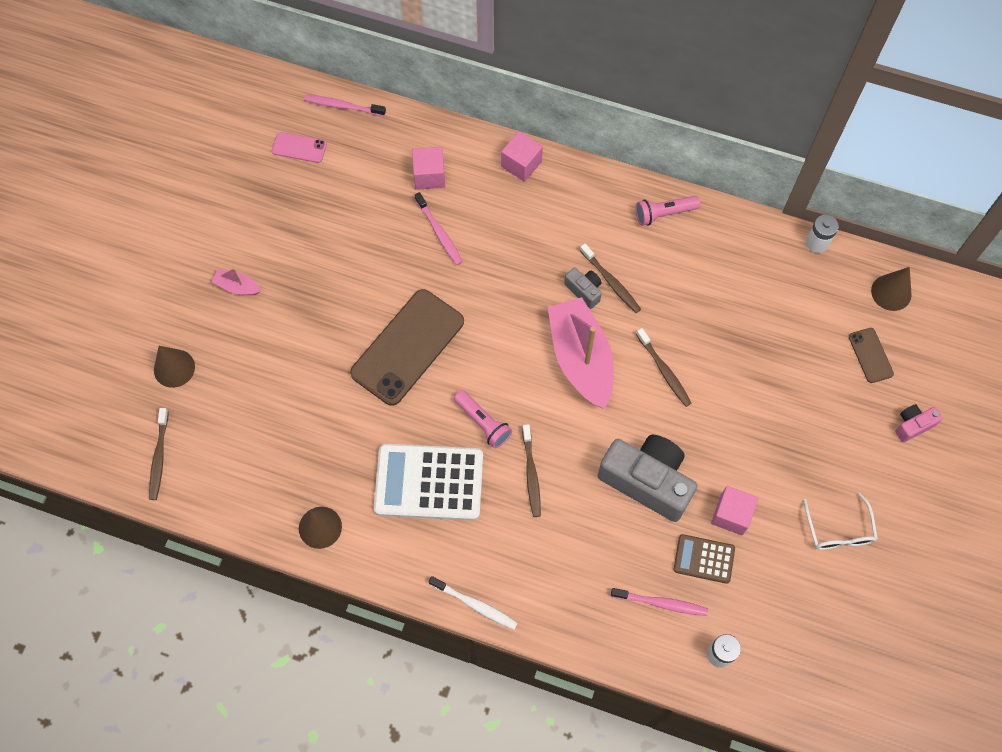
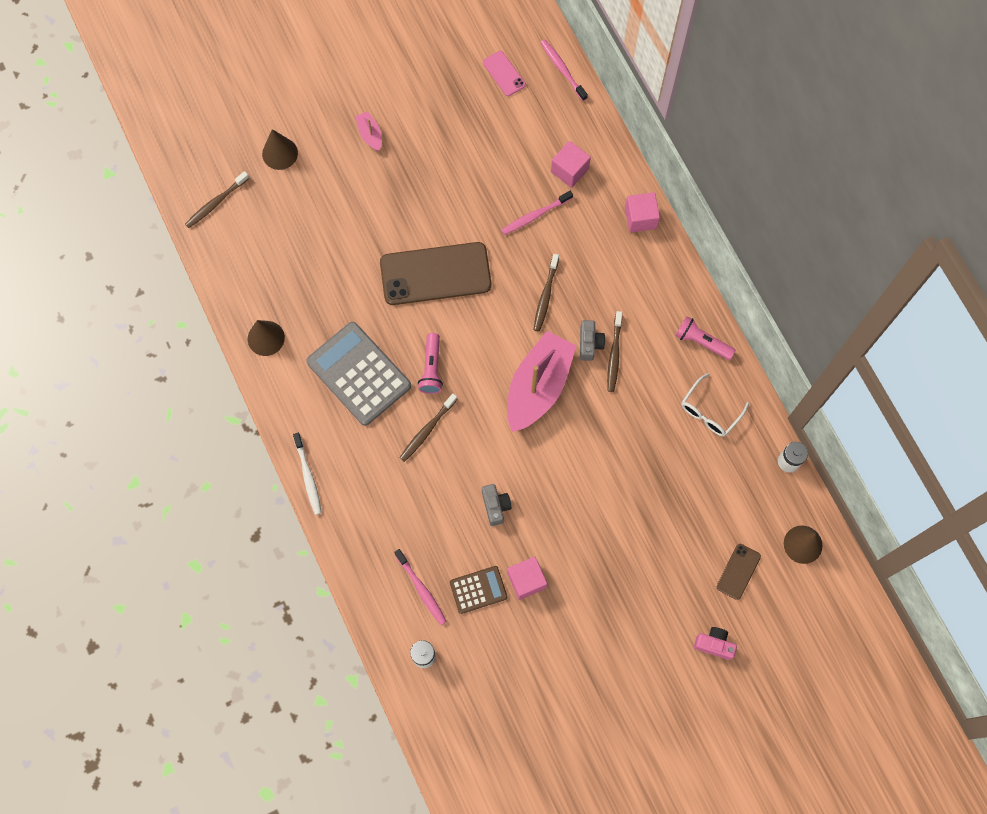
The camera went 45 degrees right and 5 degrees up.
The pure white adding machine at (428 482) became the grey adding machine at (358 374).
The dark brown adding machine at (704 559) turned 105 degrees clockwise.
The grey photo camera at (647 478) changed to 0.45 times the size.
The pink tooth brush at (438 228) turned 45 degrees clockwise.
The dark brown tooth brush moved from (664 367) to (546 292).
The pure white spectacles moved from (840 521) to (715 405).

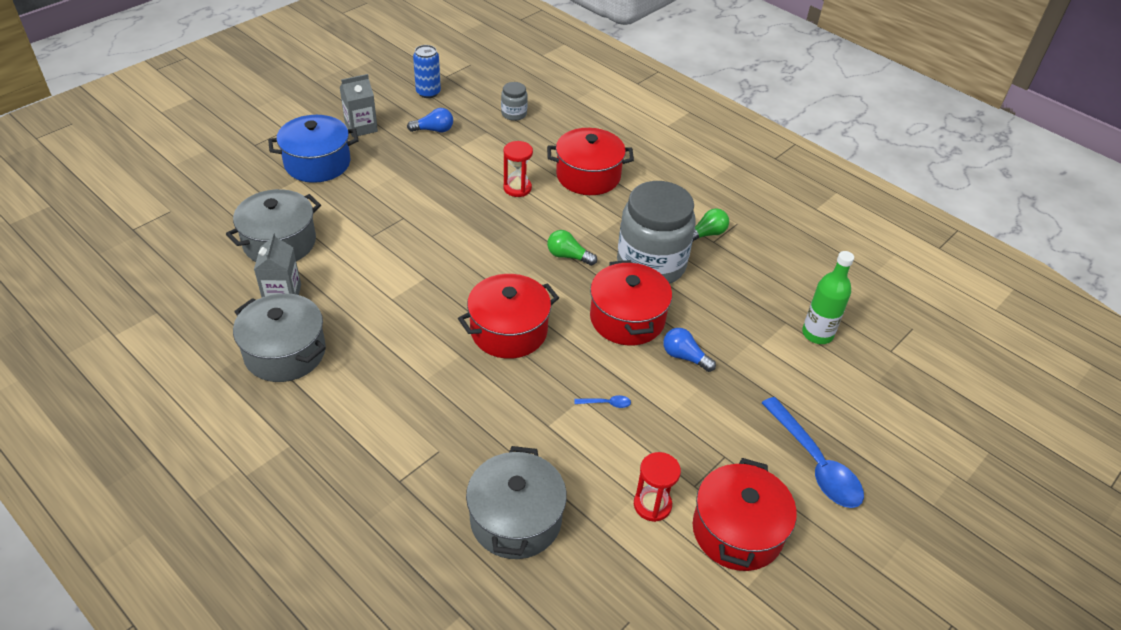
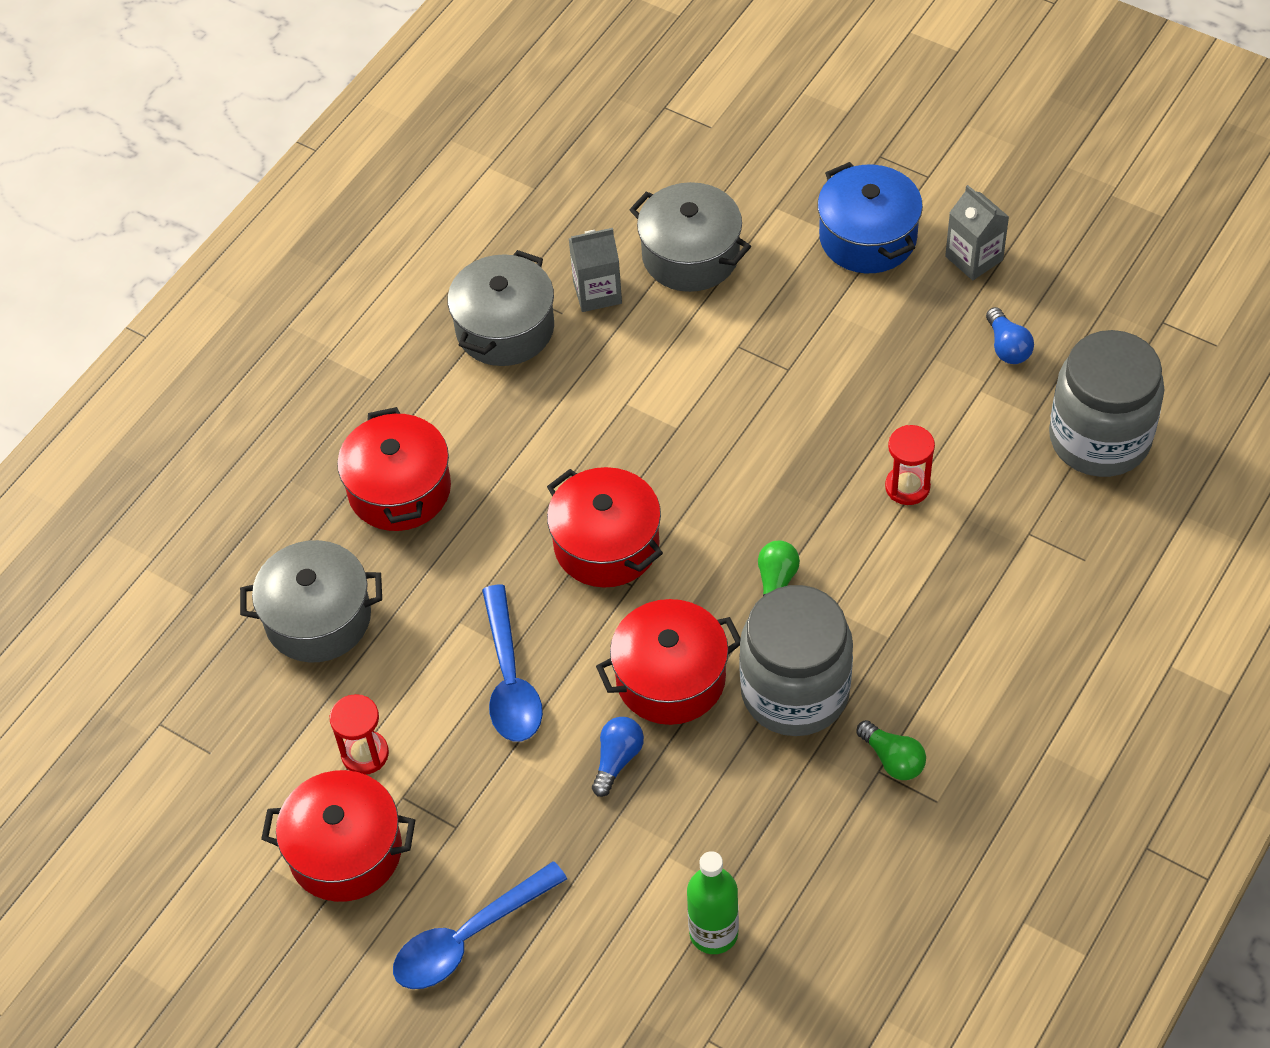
The camera went 85 degrees right and 10 degrees up.
The red stockpot moved from (590 161) to (394 469).
The cobalt tablespoon at (602 401) changed to 2.49 times the size.
The grey jam jar at (514 101) changed to 2.30 times the size.
The cobalt tin at (427 71) disappeared.

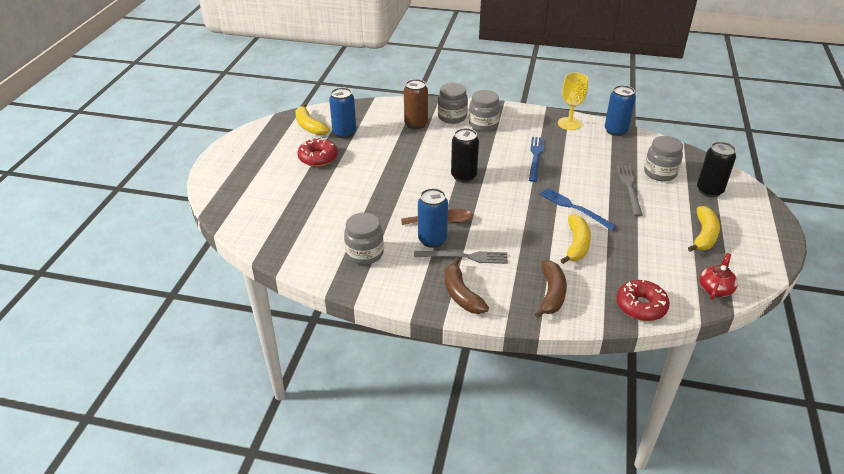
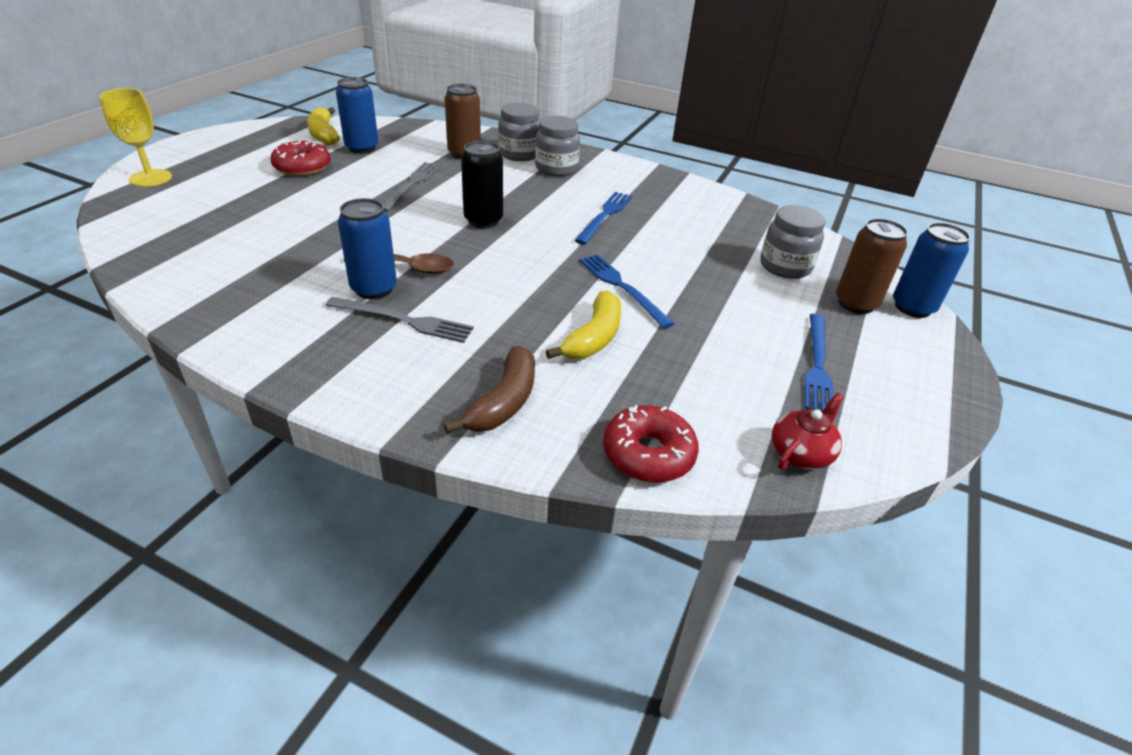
The camera went 10 degrees right and 0 degrees up.
The golden goblet moved from (573 101) to (135 137).
The grey table fork moved from (629 191) to (411 187).
The golden banana fruit at (704 229) was replaced by the cobalt table fork at (819 363).
The jet-black tin at (716 169) became the dark brown tin at (872 266).
The cobalt tin moved from (620 110) to (932 270).
The grey jam jar at (364 239) disappeared.
The dark brown banana fruit at (467 286) disappeared.

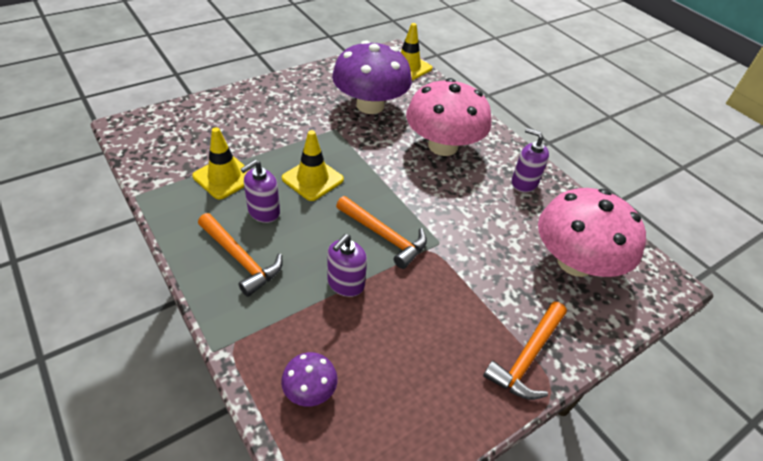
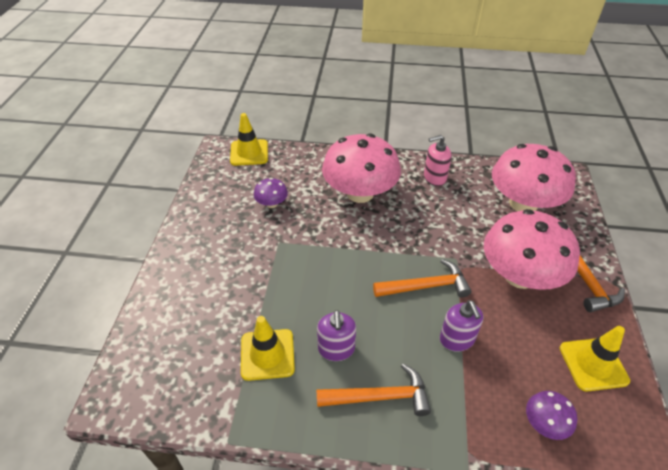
The camera went 45 degrees left and 0 degrees up.
The royal purple fungus at (372 77) changed to 0.44 times the size.
The royal purple pump bottle at (530 160) became the pink pump bottle at (438 160).
The pink fungus at (532 249) appeared.
The golden safety cone moved from (313 165) to (595 358).

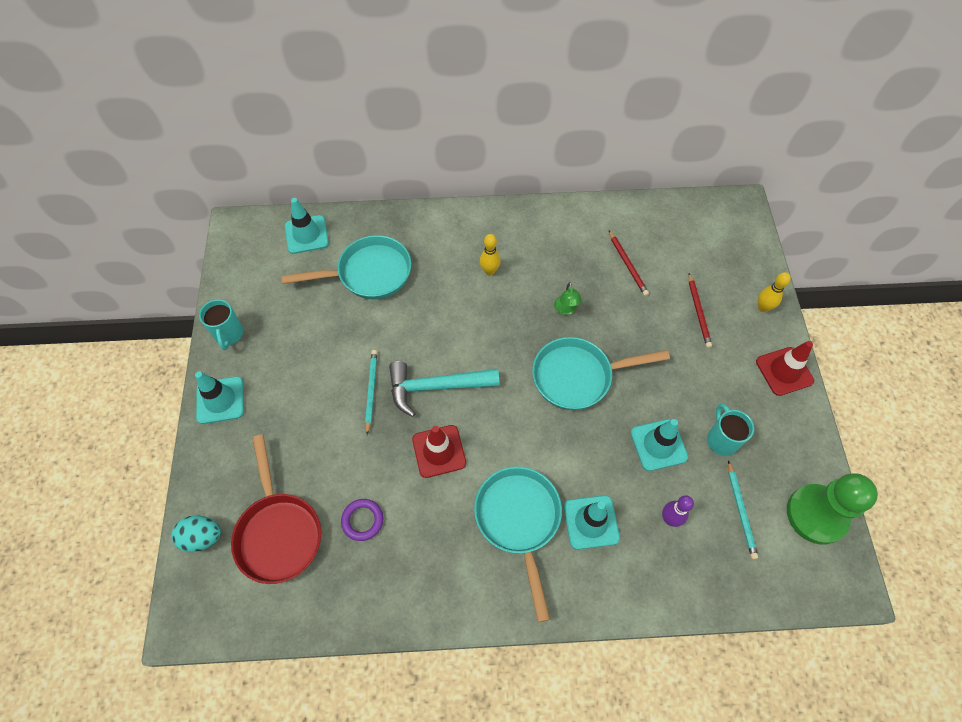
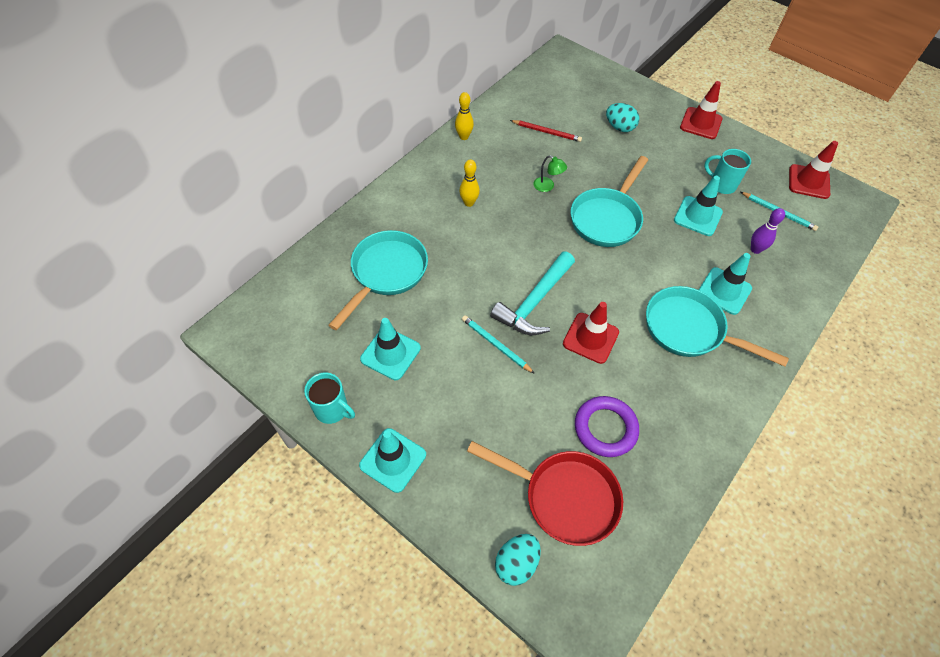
The camera went 50 degrees left and 5 degrees down.
The turquoise safety cone moved from (307 226) to (390 349).
The golden bowling pin moved from (774 292) to (464 116).
The royal purple torus at (362 520) changed to 1.50 times the size.
The red lead pencil at (700 310) was replaced by the turquoise egg at (622 117).
The emerald game pawn at (832 509) was replaced by the red safety cone at (813 170).

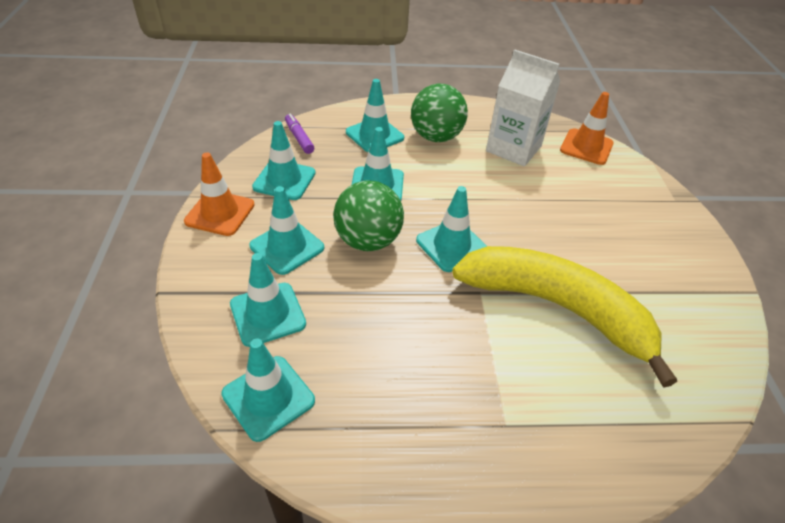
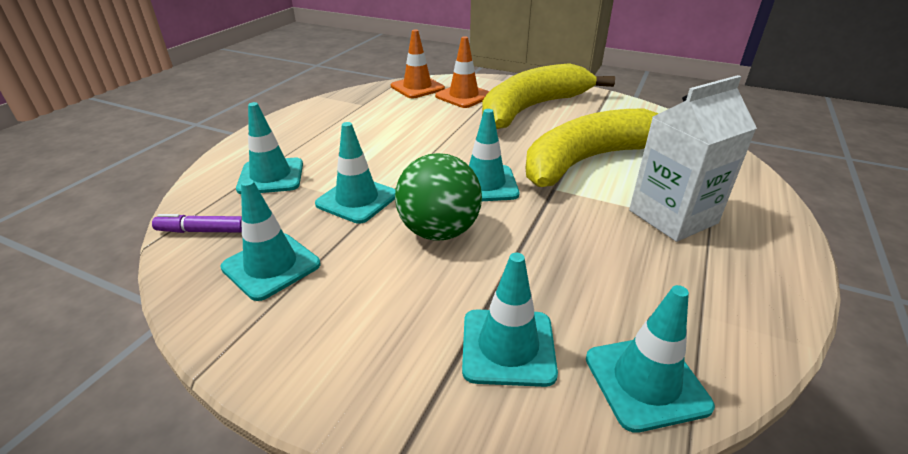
The camera went 60 degrees left and 10 degrees down.
The orange safety cone moved from (219 194) to (462 72).
The golden banana fruit at (548 96) appeared.
The pure white juice carton moved from (523 107) to (693 158).
The turquoise safety cone at (286 230) disappeared.
The emerald play ball at (439 113) disappeared.

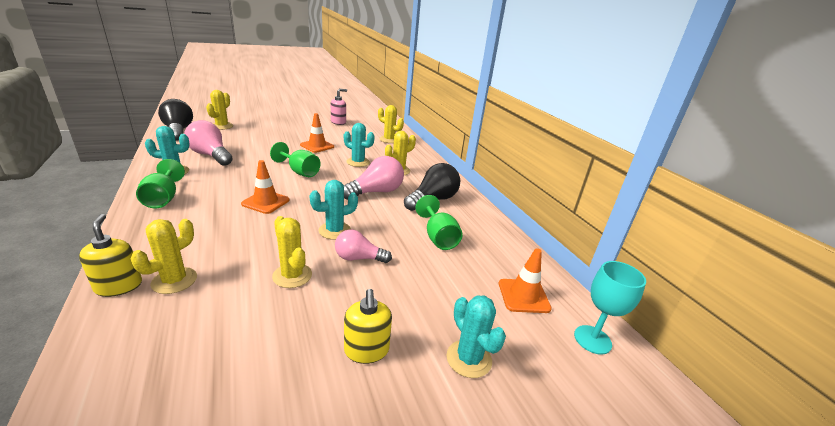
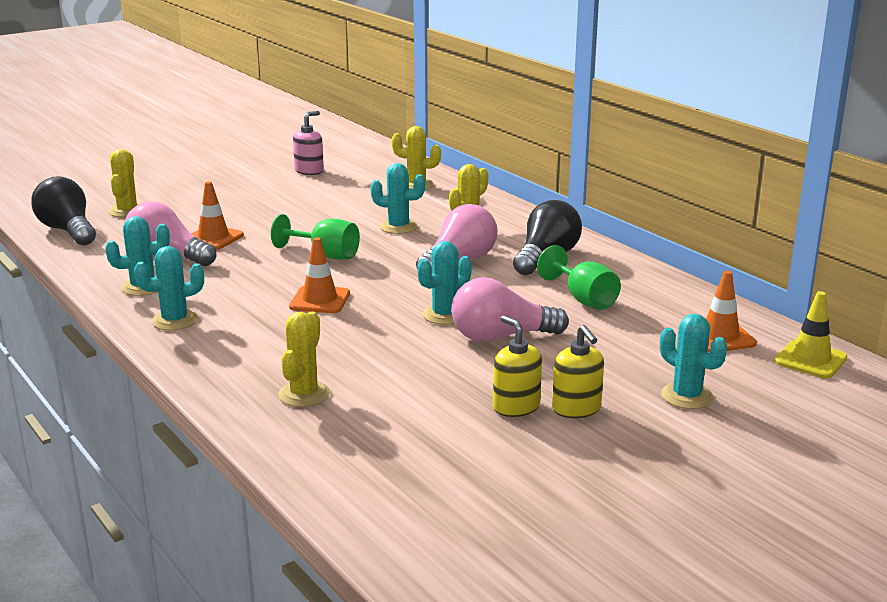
The camera went 10 degrees left and 5 degrees down.
The emerald goblet at (160 183) was replaced by the turquoise prickly plant at (169 288).
The orange safety cone moved from (317 133) to (217 215).
The pink bulb at (363 246) changed to 1.56 times the size.
The golden pump bottle moved from (110 255) to (517 366).
The turquoise goblet at (610 307) was replaced by the golden safety cone at (810 334).
The golden prickly plant at (292 252) disappeared.

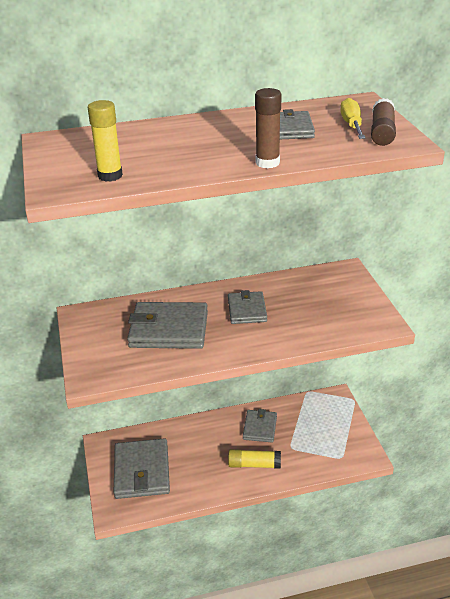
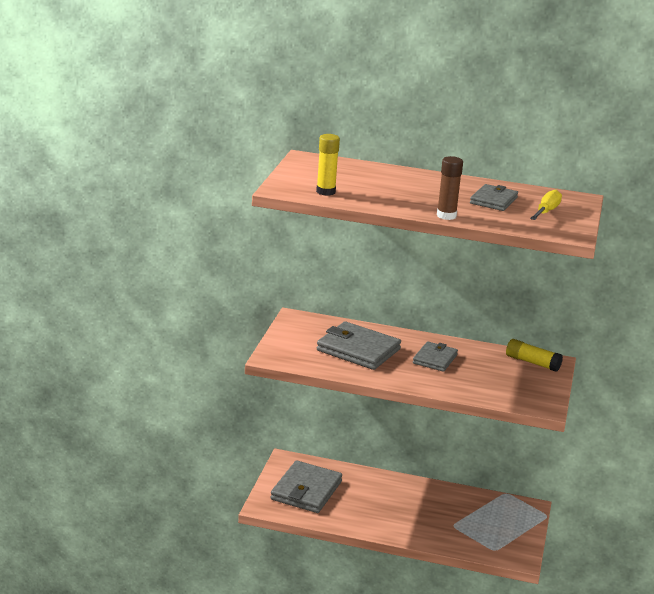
The camera went 25 degrees right and 10 degrees down.
The golden stick of glue moved from (254 459) to (534 355).
The grey billfold at (260 426) disappeared.
The dark brown stick of glue at (383 122) disappeared.

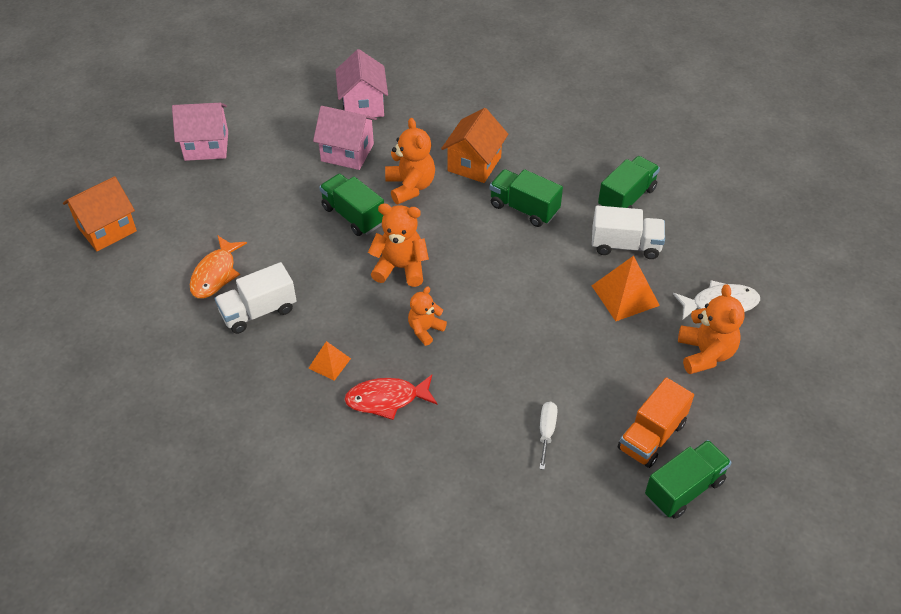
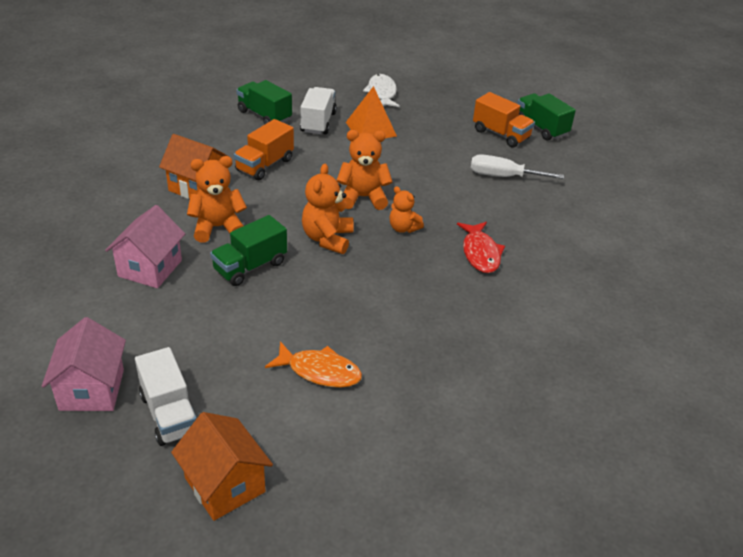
The camera went 90 degrees left and 10 degrees down.
The pure white lorry moved from (255 298) to (166 396).
The emerald lorry at (526 198) became the orange lorry at (264 149).
The orange teddy moved from (711 329) to (364 170).
The pure white screwdriver at (548 436) changed to 1.57 times the size.
The orange pyramid shape at (329 361) disappeared.
The pink house at (362 83) disappeared.

